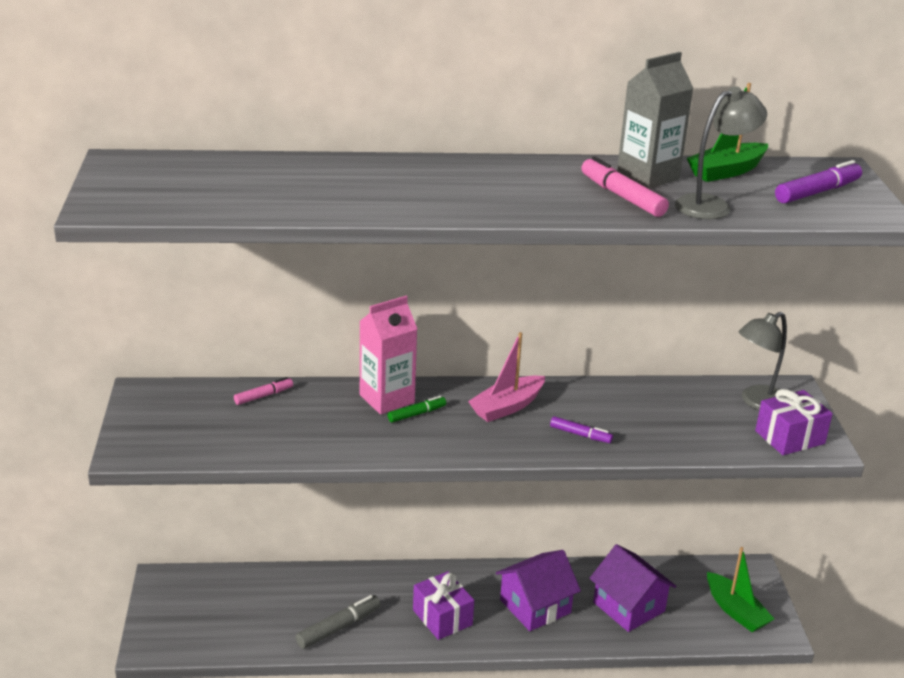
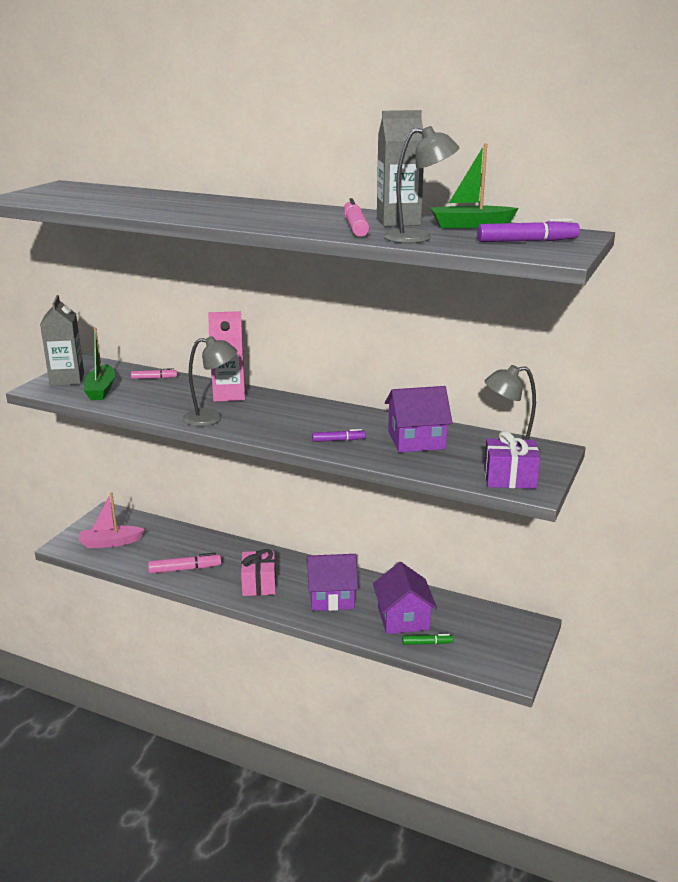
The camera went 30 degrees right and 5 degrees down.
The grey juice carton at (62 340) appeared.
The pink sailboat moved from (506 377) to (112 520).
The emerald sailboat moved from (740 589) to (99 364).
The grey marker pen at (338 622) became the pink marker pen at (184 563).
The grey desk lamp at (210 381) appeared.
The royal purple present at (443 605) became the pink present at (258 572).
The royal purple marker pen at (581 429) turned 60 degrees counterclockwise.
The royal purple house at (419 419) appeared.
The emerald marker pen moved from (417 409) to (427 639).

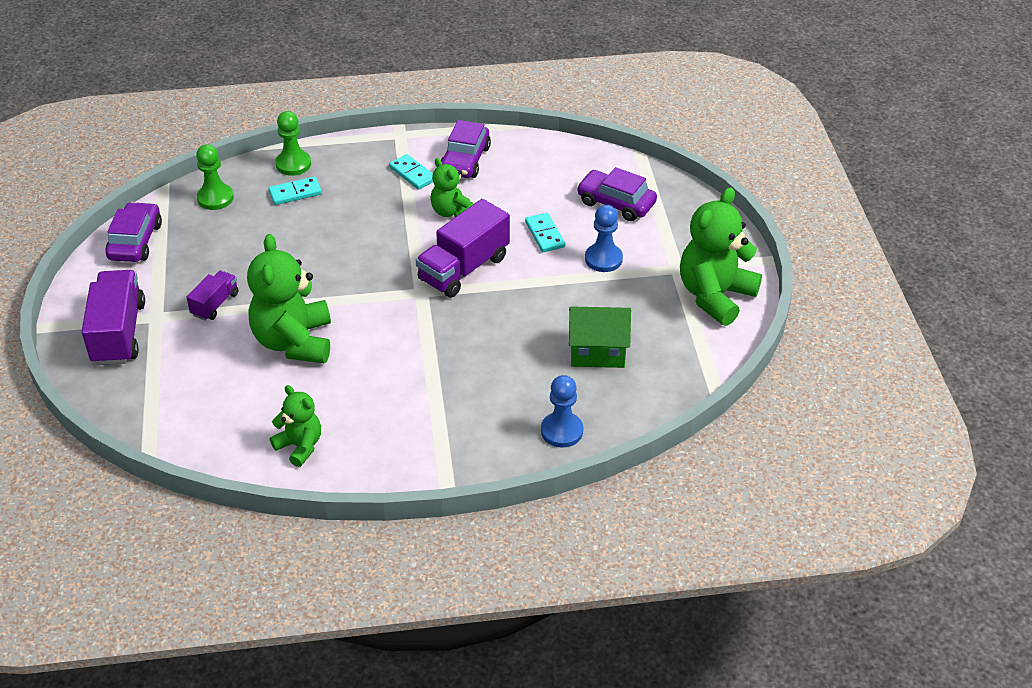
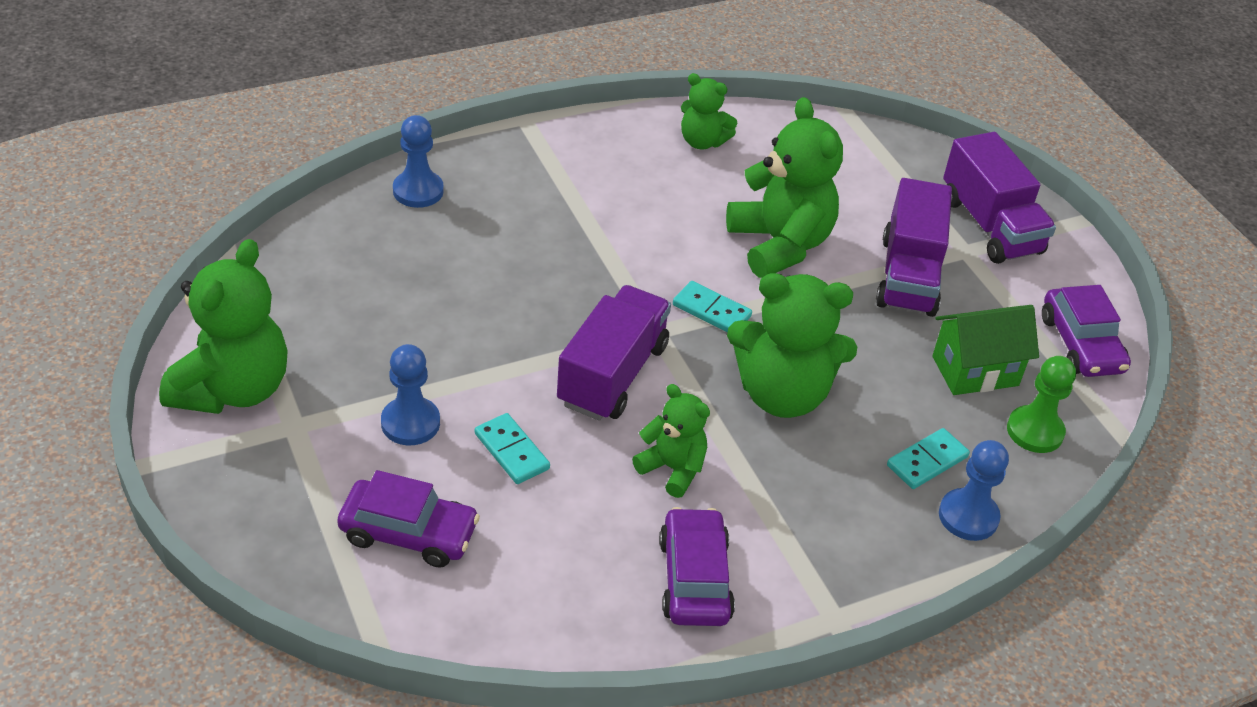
The camera went 160 degrees right and 0 degrees up.
The turquoise domino piece moved from (411 172) to (712 306).
The emerald teddy at (792 345) appeared.
The royal purple lorry at (212 295) changed to 1.84 times the size.
The emerald house moved from (600 337) to (985 350).
The emerald game pawn at (293 143) became the cobalt game pawn at (974 490).

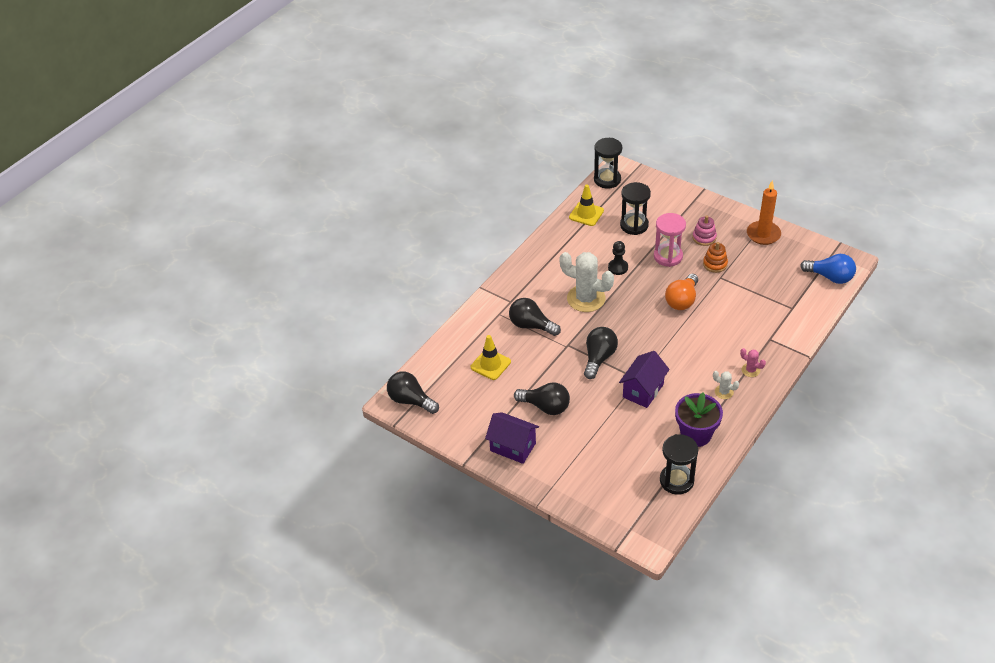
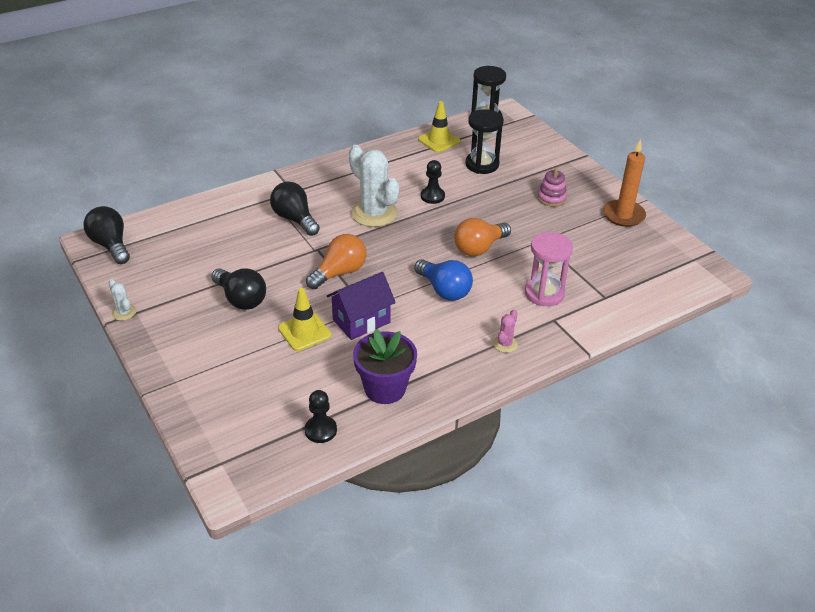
The camera went 20 degrees right and 5 degrees down.
The pure white prickly plant moved from (726 385) to (122 300).
The golden safety cone moved from (491 357) to (304 319).
The jet-black sandglass at (679 464) was replaced by the jet-black game pawn at (321 416).
The jet-black bulb at (601 353) became the orange bulb at (336 261).
The cobalt bulb moved from (828 269) to (443 280).
The pink prickly plant at (753 362) turned 60 degrees clockwise.
The pink sandglass moved from (670 240) to (549 269).
The royal purple house at (512 438) disappeared.
The orange stacking toy at (715 257) disappeared.

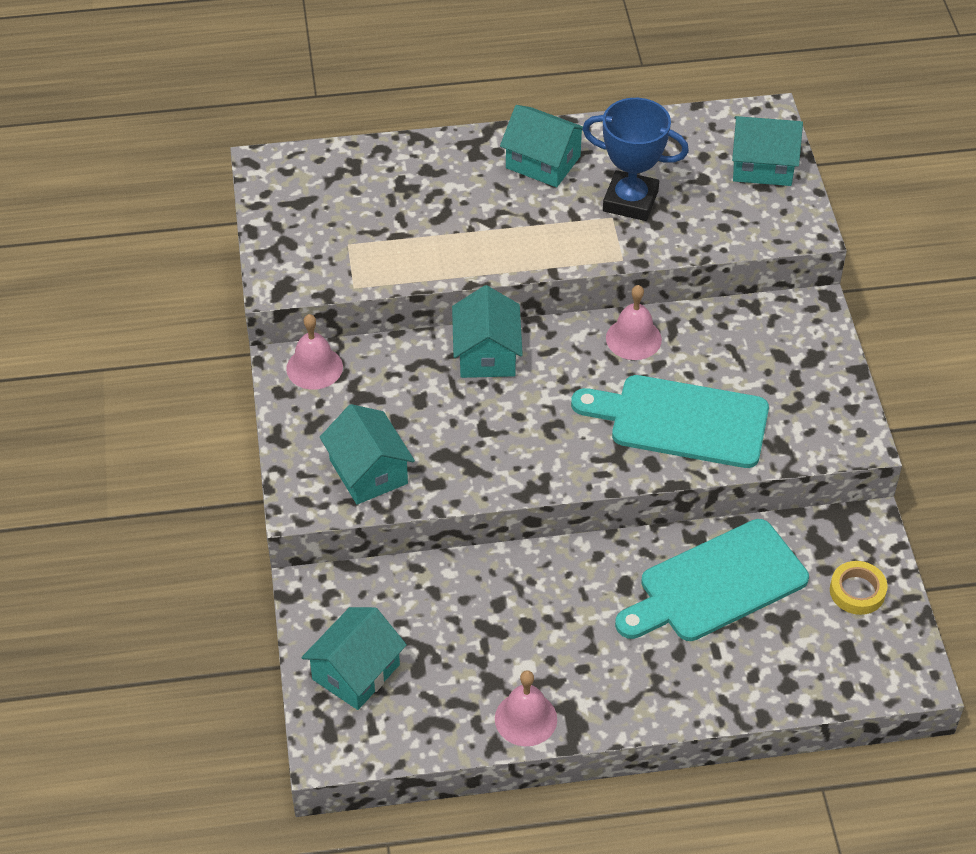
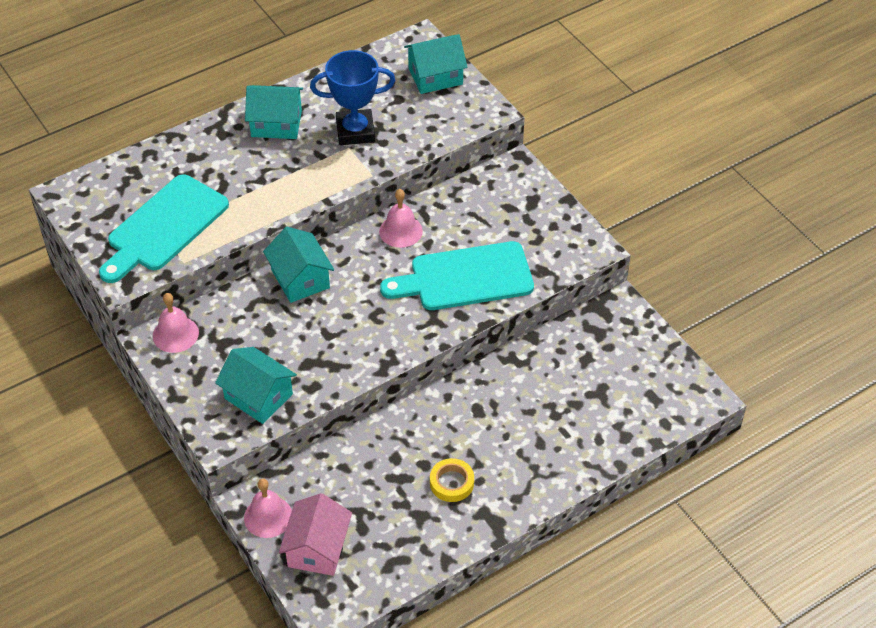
The camera went 25 degrees left and 0 degrees up.
The turquoise cutting board moved from (712 580) to (164 228).
The pink hand bell moved from (526 708) to (268 508).
The turquoise house at (354 658) became the pink house at (315 534).
The golden roll of tape moved from (858 588) to (452 480).

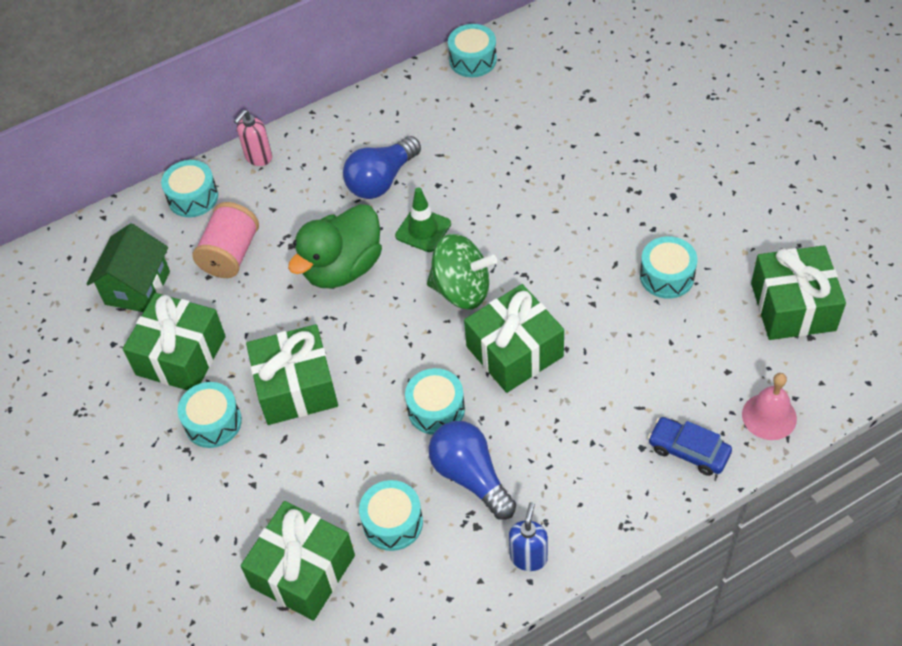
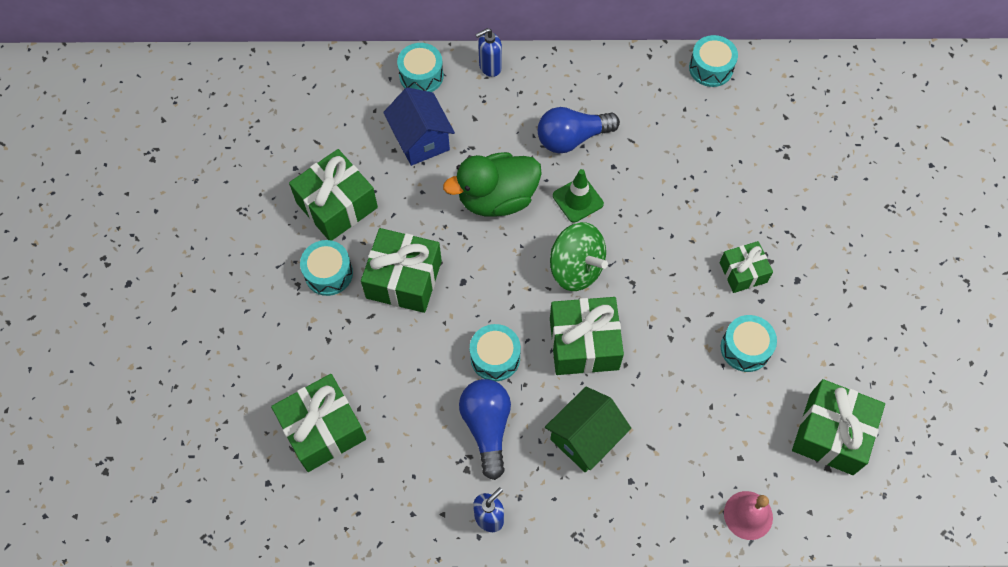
The camera went 25 degrees right and 10 degrees up.
The pink reel of thread at (226 240) was replaced by the cobalt house at (419 126).
The pink pump bottle at (253 138) became the cobalt pump bottle at (488 52).
The emerald house moved from (128 267) to (588 429).
The emerald present at (746 267) appeared.
The turquoise toy drum at (391 515) disappeared.
The cobalt car at (690 446) disappeared.

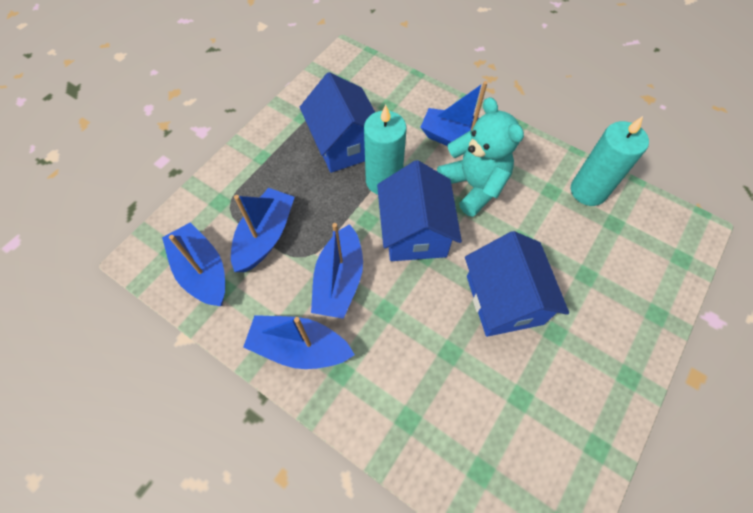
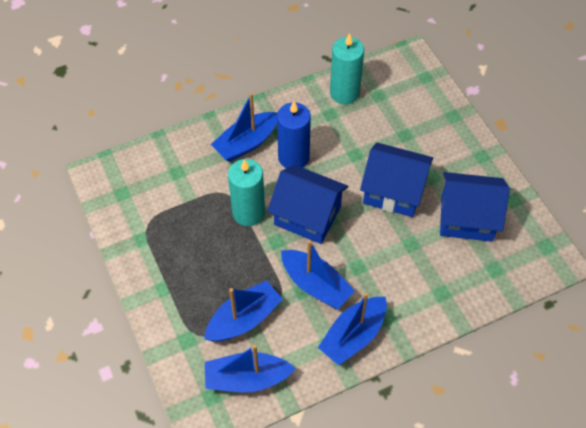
The camera went 60 degrees left and 5 degrees down.
The cobalt sailboat at (263 230) turned 90 degrees clockwise.
The turquoise teddy at (480 157) was replaced by the cobalt wax candle at (294 134).
The cobalt house moved from (337 122) to (475 207).

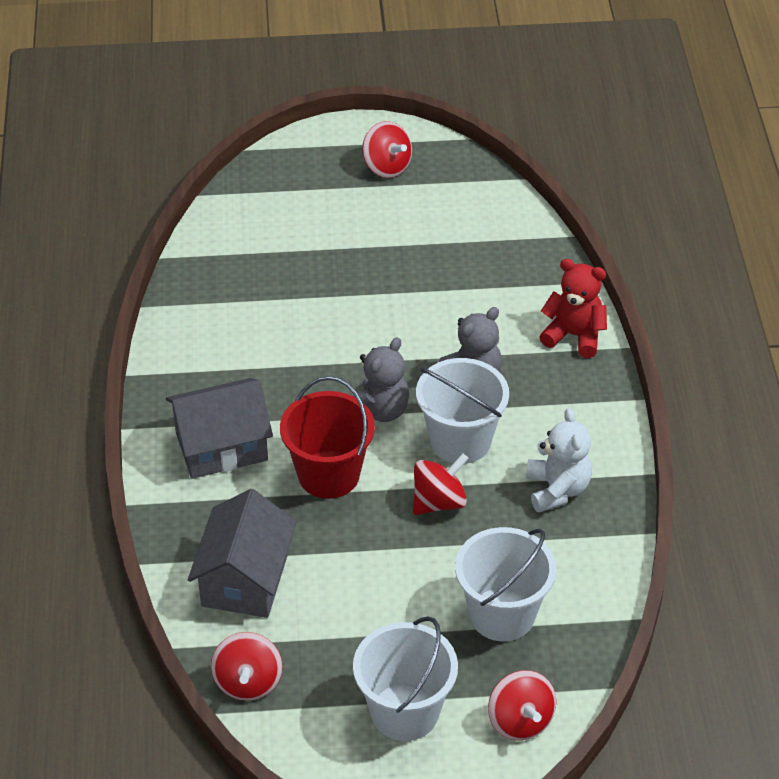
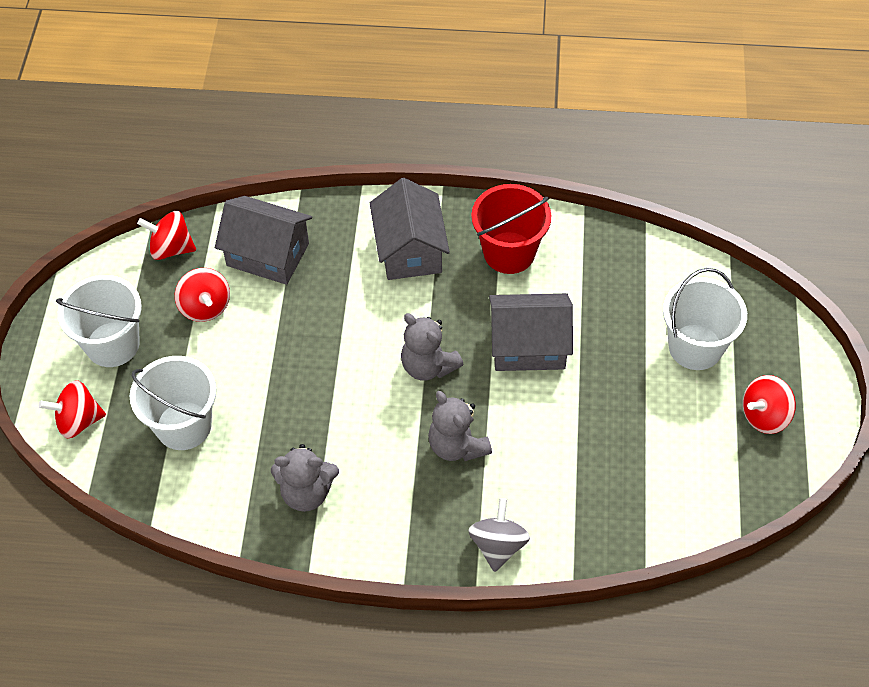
The camera went 100 degrees right and 10 degrees up.
The red spinning top moved from (441 484) to (202 295).
The pure white teddy at (559 460) became the grey teddy at (305 478).
The red teddy at (573 308) was replaced by the grey spinning top at (499 535).
The red bucket moved from (327 437) to (511 229).
The grey house at (531 332) appeared.
The pure white bucket moved from (462 411) to (705 319).

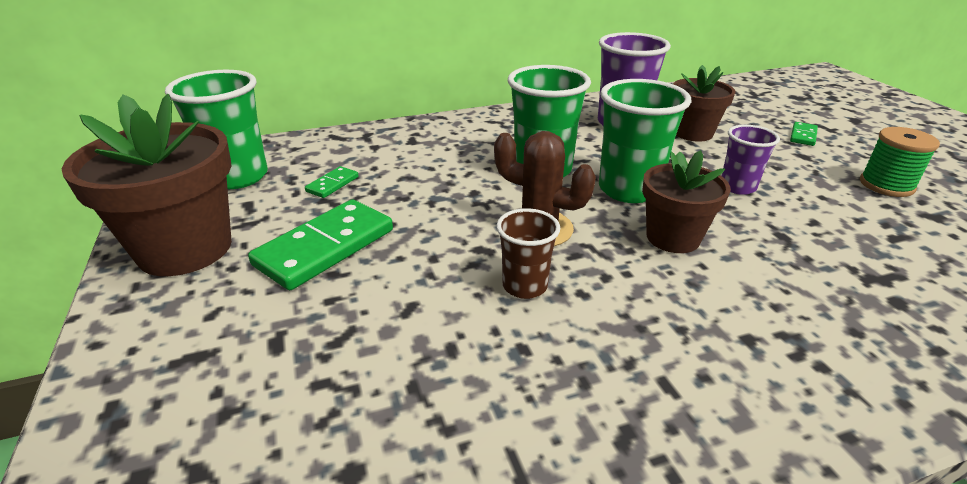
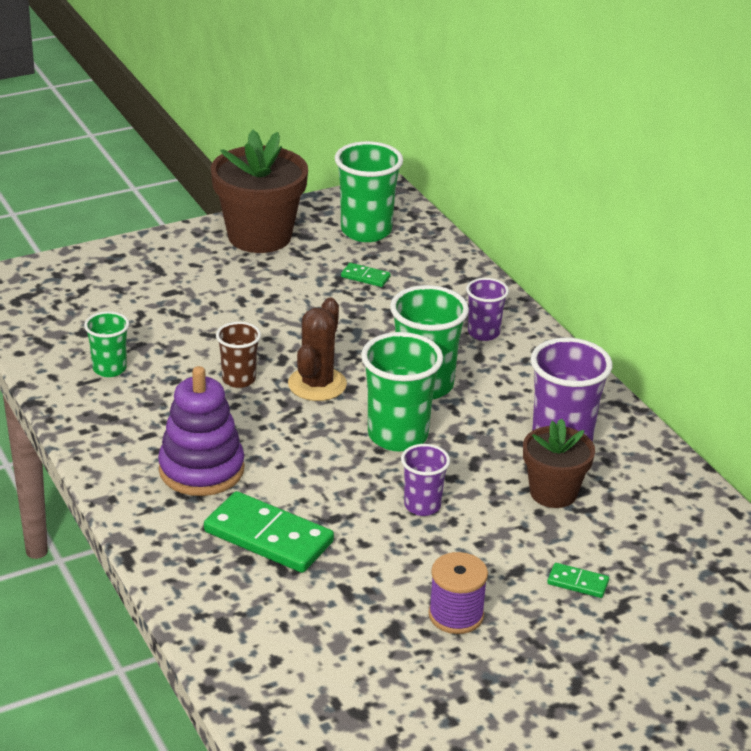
The camera went 80 degrees right and 0 degrees up.
The emerald cup at (106 344) appeared.
The royal purple stacking toy at (201 431) appeared.
The emerald domino piece moved from (320 244) to (269 532).
The emerald reel of thread at (900 162) became the royal purple reel of thread at (458 593).
The royal purple cup at (487 309) appeared.
The dark brown flower pot at (686 201) disappeared.

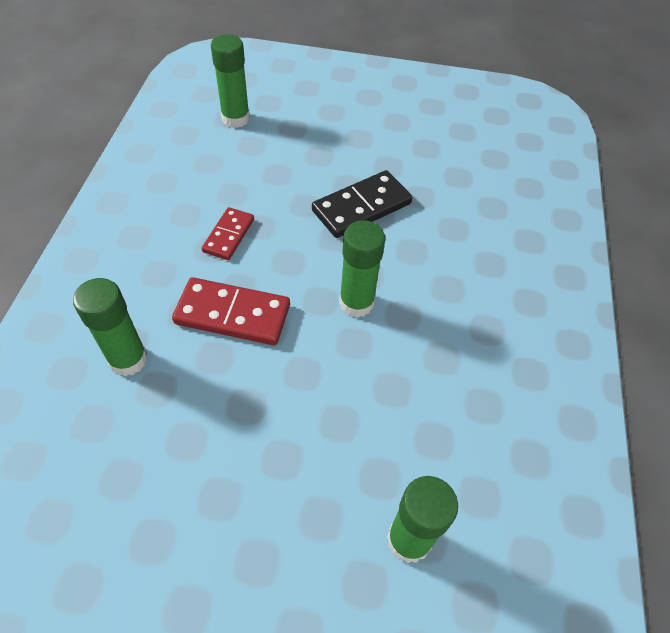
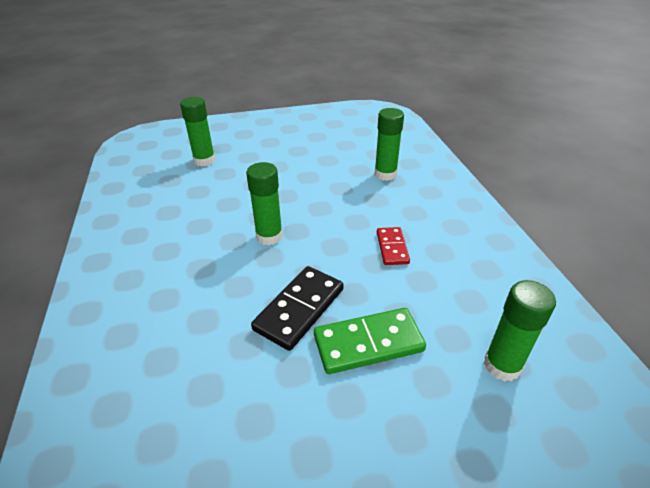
The camera went 160 degrees right and 15 degrees down.
The emerald domino piece at (370 341) appeared.
The red domino piece at (231 311) disappeared.

